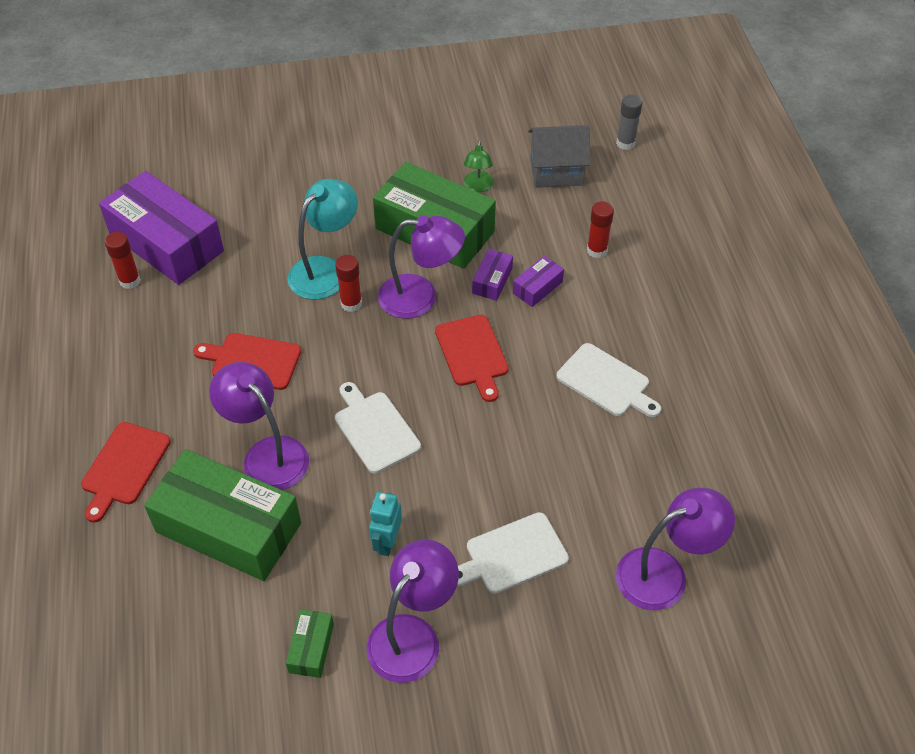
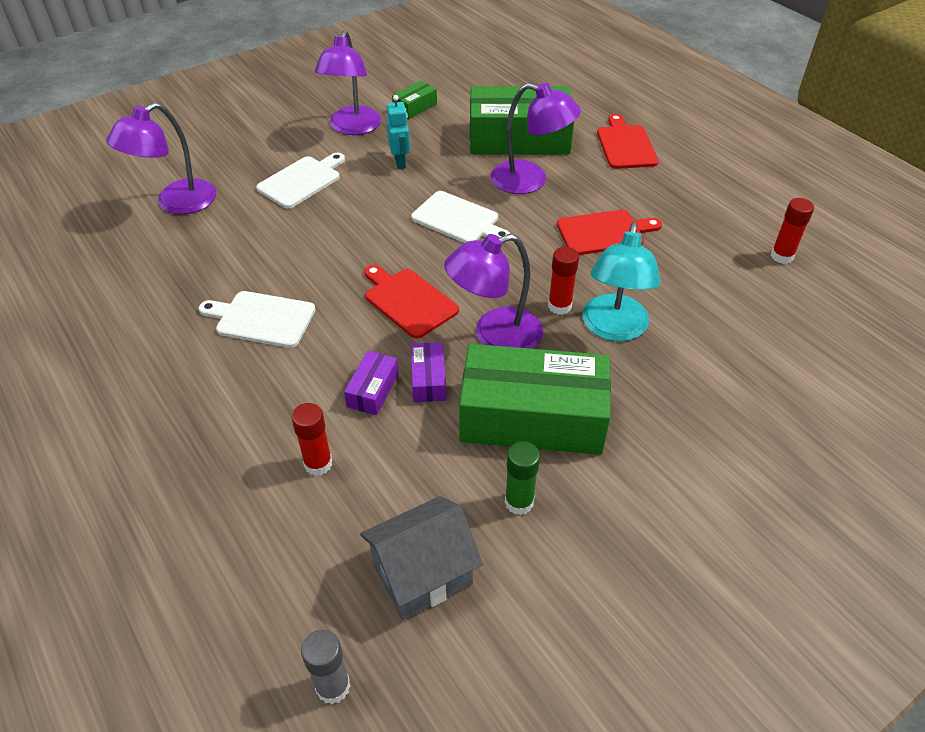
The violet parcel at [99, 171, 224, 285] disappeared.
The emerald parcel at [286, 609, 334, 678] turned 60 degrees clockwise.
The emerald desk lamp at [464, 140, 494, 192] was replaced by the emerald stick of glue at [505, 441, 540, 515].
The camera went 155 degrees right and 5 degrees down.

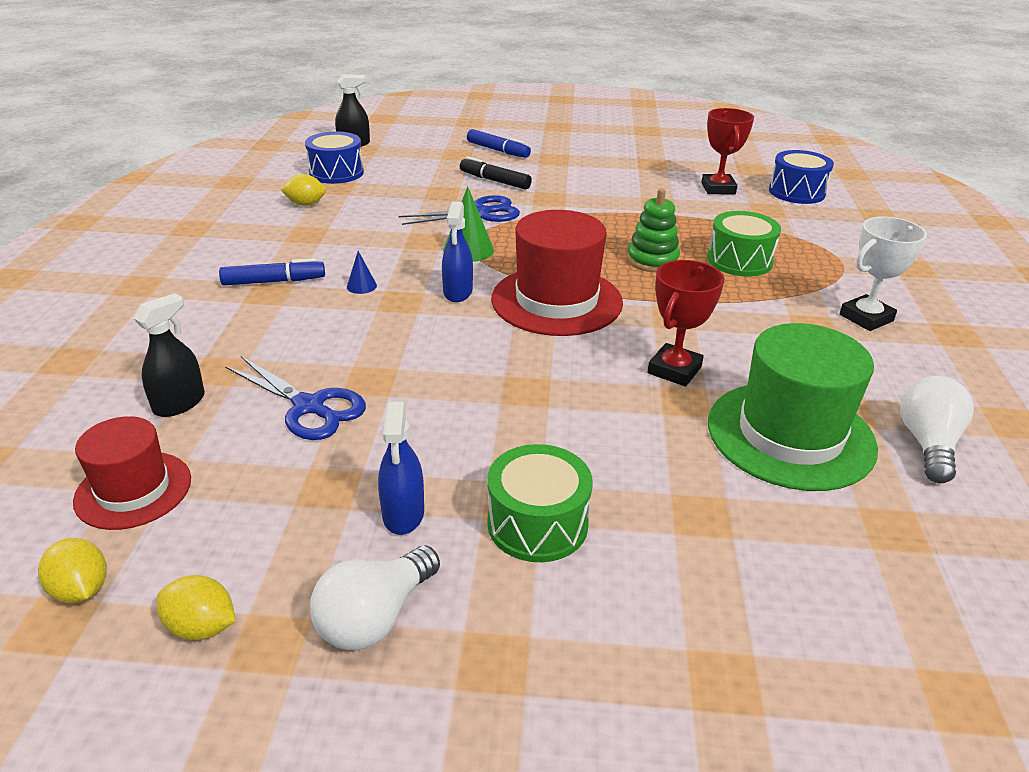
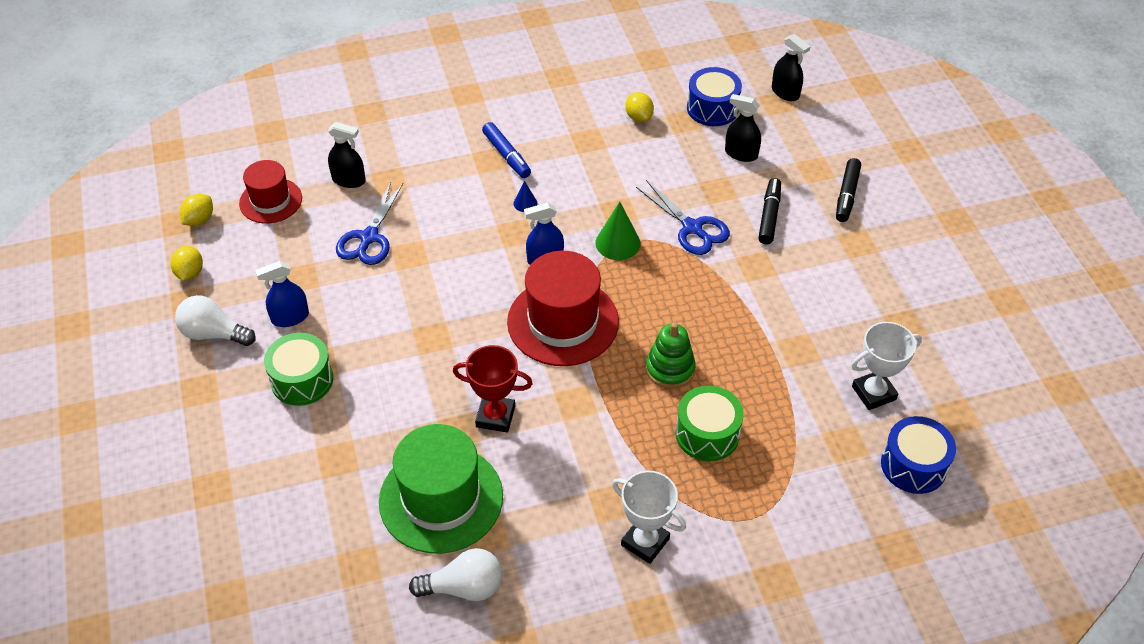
The royal blue felt pen at [467, 129, 531, 158] became the jet-black felt pen at [836, 158, 861, 222].
The red trophy at [701, 108, 754, 194] became the white trophy at [851, 322, 922, 410].
The jet-black spray cleaner at [725, 94, 761, 162] appeared.
The camera went 70 degrees right and 15 degrees up.

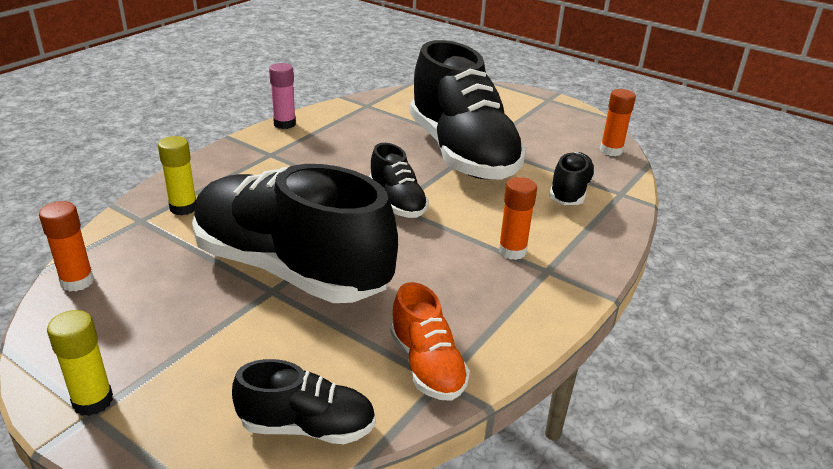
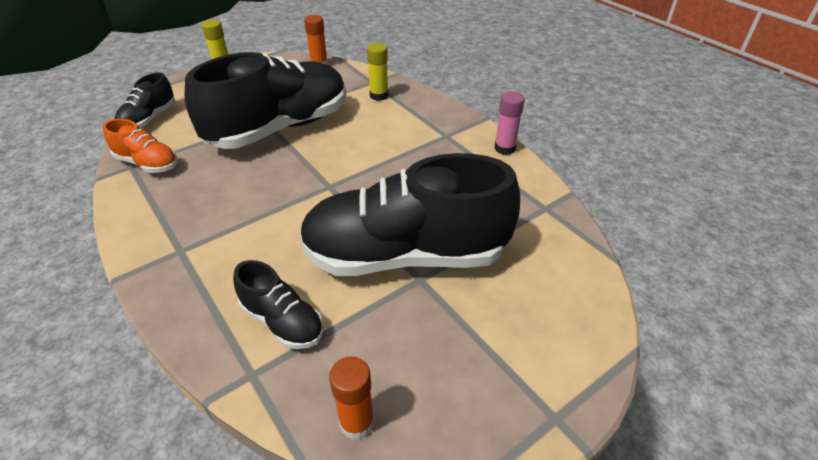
The jet-black sneaker at [369, 143, 429, 218] disappeared.
The orange sneaker at [390, 282, 470, 401] turned 150 degrees counterclockwise.
The orange stick of glue at [498, 177, 537, 260] disappeared.
The camera went 110 degrees right and 10 degrees up.

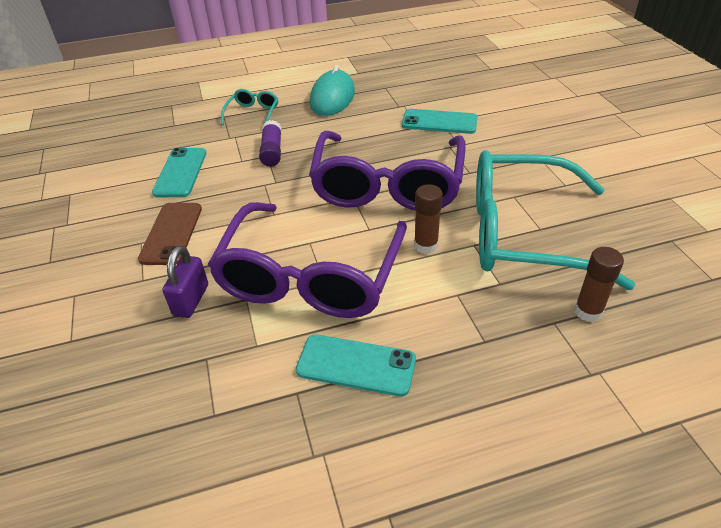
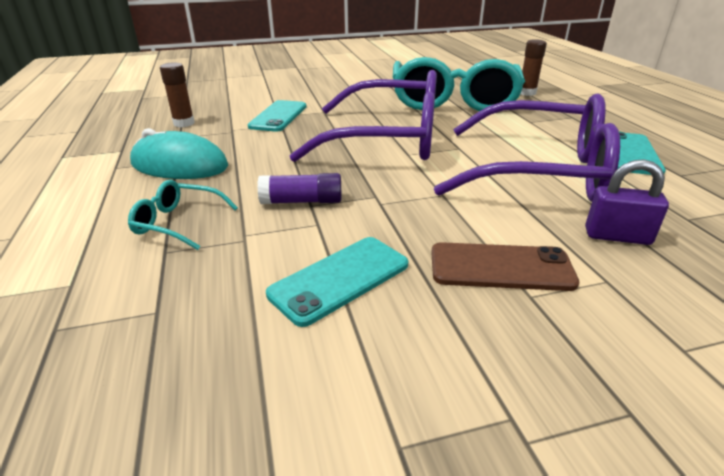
The aqua phone at [152, 148, 206, 197] turned 45 degrees counterclockwise.
The russet stick of glue moved from [414, 184, 443, 254] to [160, 62, 195, 127].
The camera went 90 degrees left and 10 degrees down.

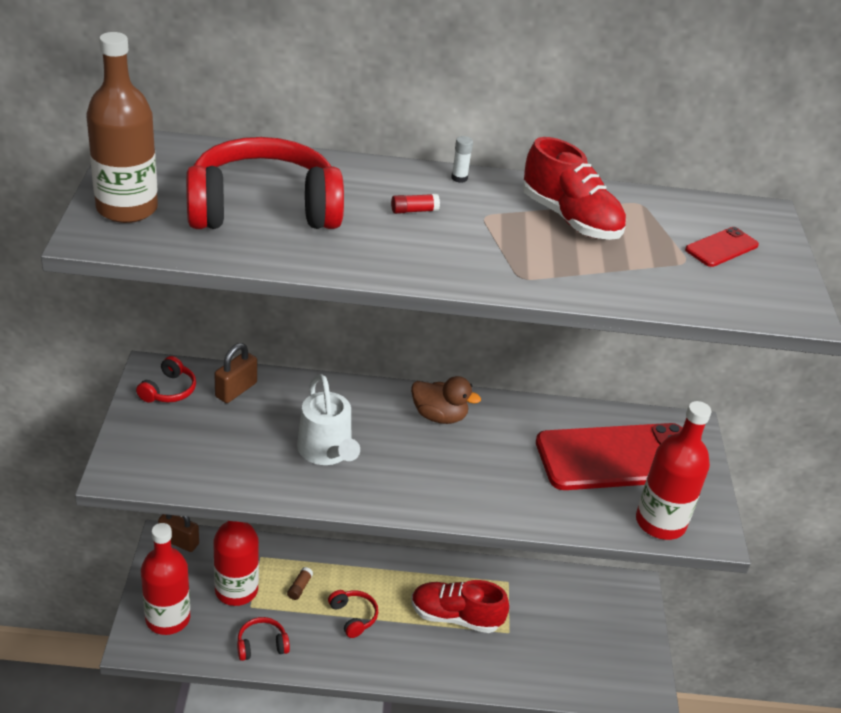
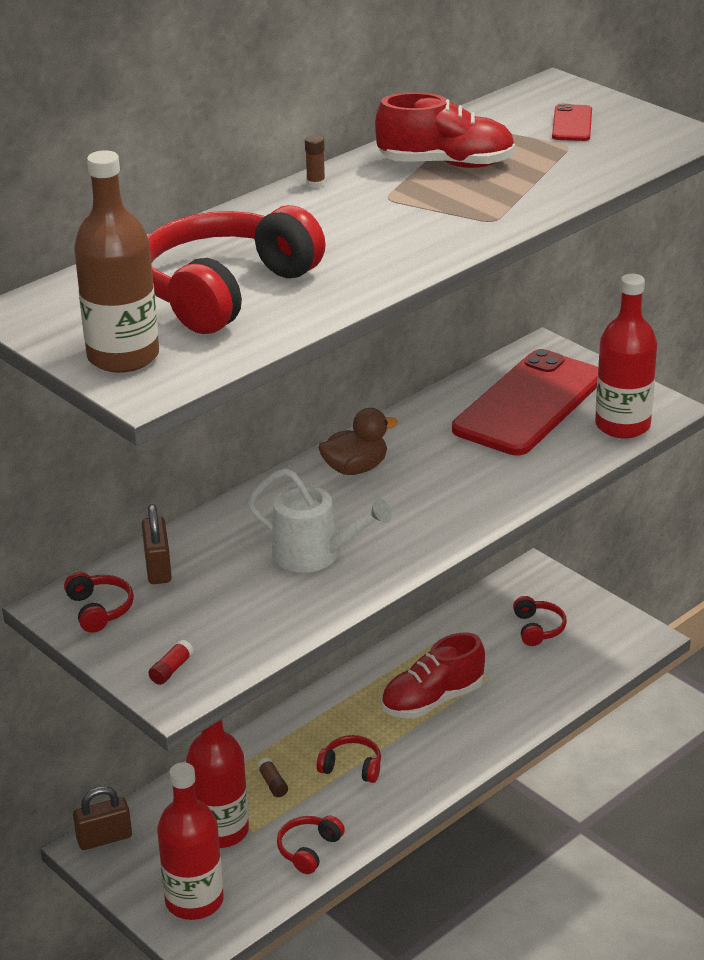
The red stick of glue moved from [391, 194, 440, 214] to [148, 640, 194, 685].
The white stick of glue at [451, 136, 473, 183] became the russet stick of glue at [305, 135, 325, 188].
The red over-ear headphones at [513, 596, 567, 646] appeared.
The camera went 40 degrees left and 5 degrees down.

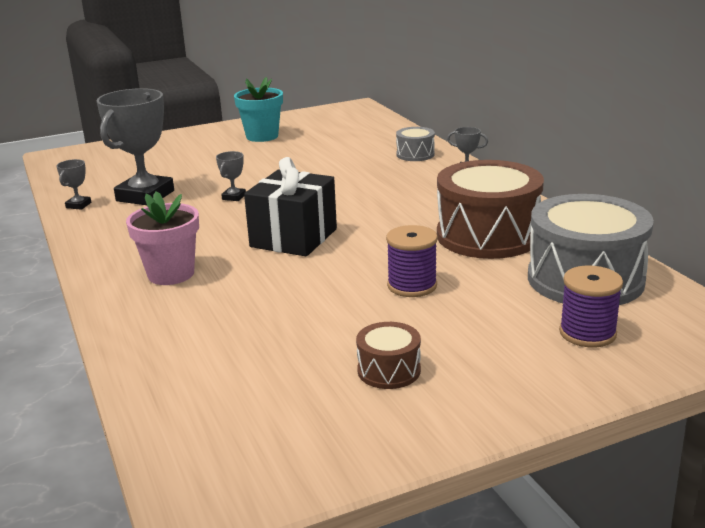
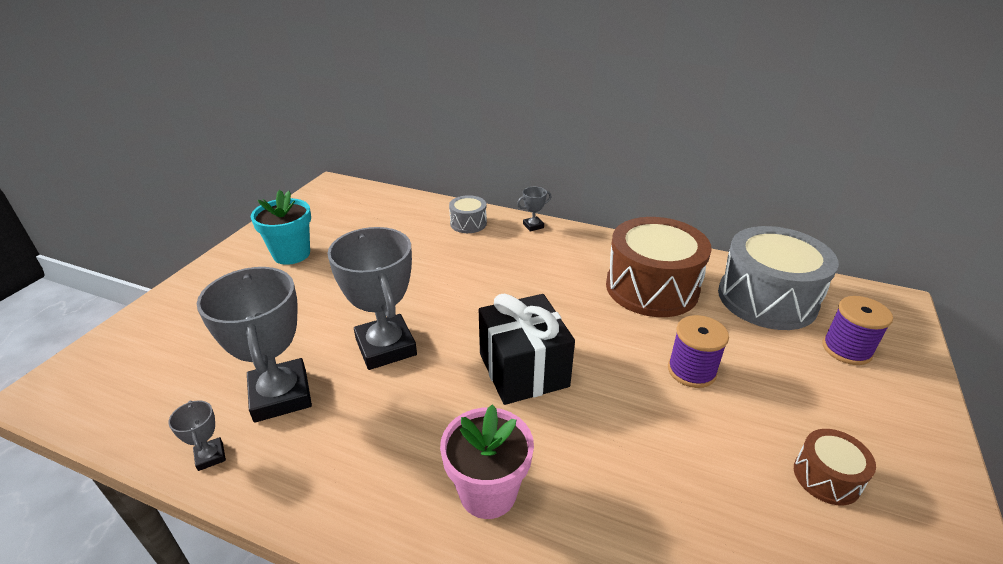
The grey trophy at [216, 151, 246, 201] changed to 2.34 times the size.
The camera went 45 degrees left and 10 degrees up.

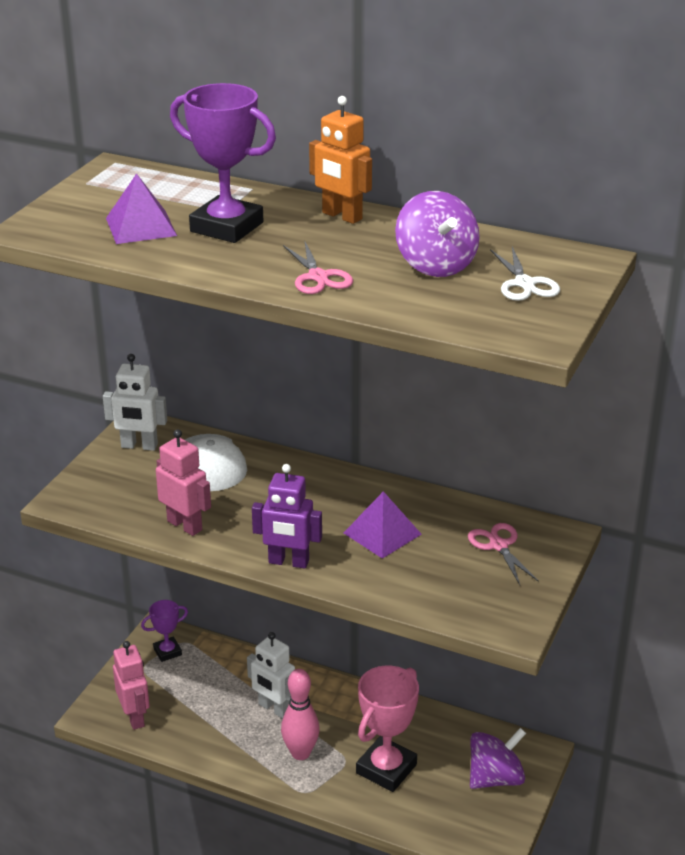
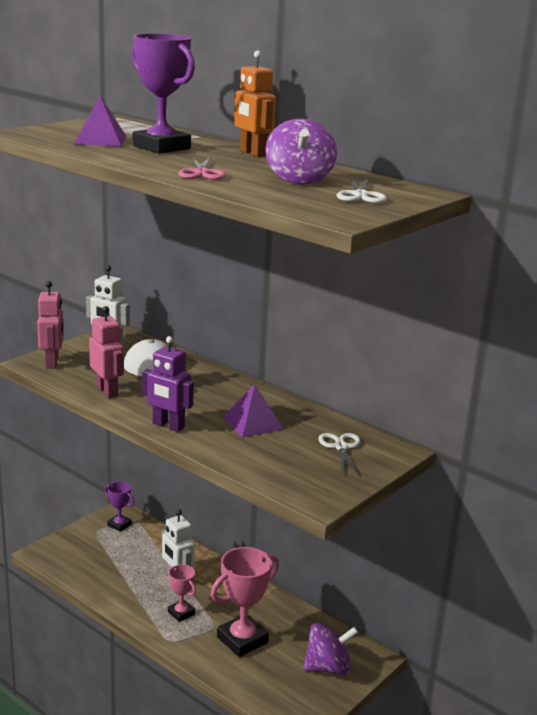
The rosy robot figure moved from [113, 641, 150, 730] to [37, 281, 64, 369].
The violet trophy at [141, 600, 188, 662] turned 45 degrees clockwise.
The rosy bowling pin at [281, 669, 320, 760] was replaced by the rosy trophy at [168, 564, 196, 622].
The rosy scissors at [468, 523, 539, 585] became the white scissors at [318, 433, 361, 475].
The camera went 15 degrees right and 10 degrees down.

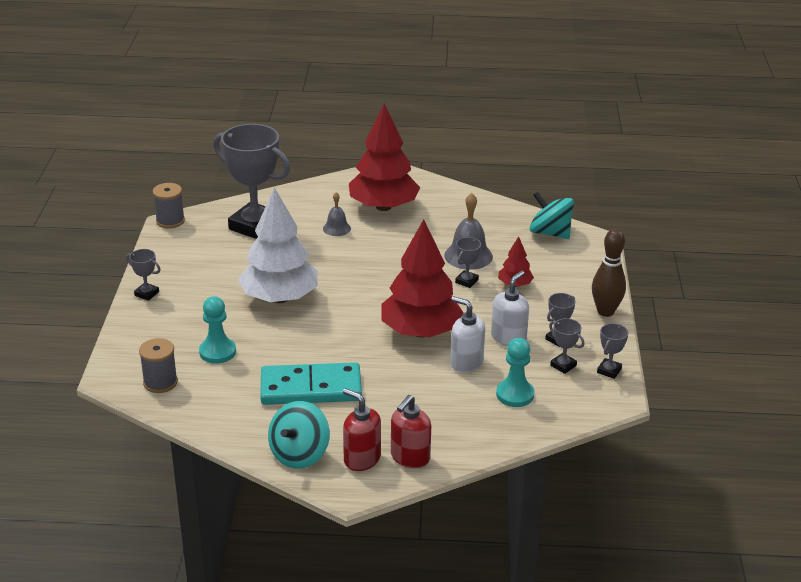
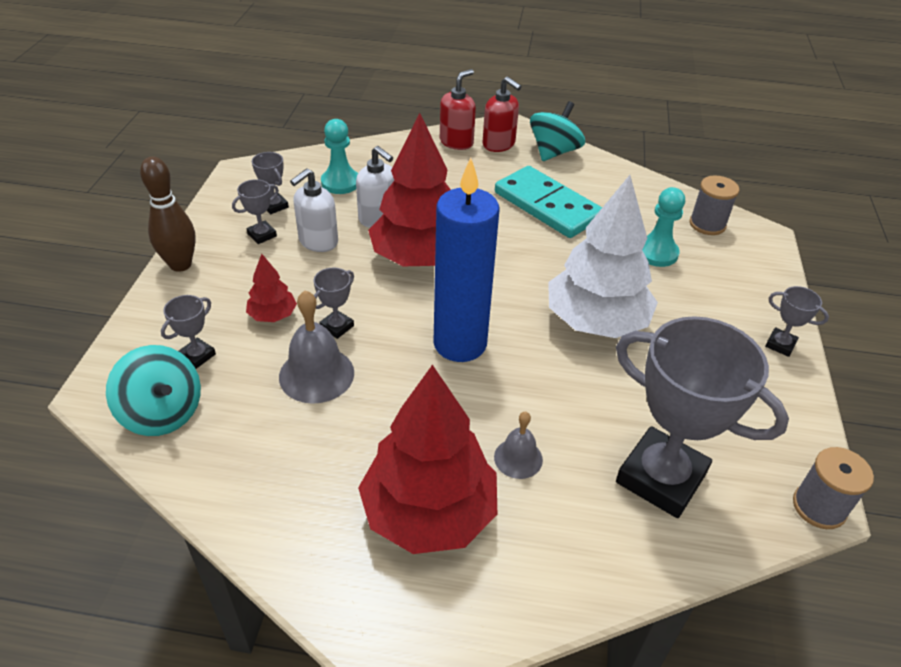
The aqua domino piece at [260, 362, 362, 405] turned 45 degrees clockwise.
The grey trophy moved from [597, 323, 629, 379] to [161, 295, 216, 369].
The royal blue candle at [433, 158, 499, 362] appeared.
The camera went 175 degrees left and 10 degrees up.

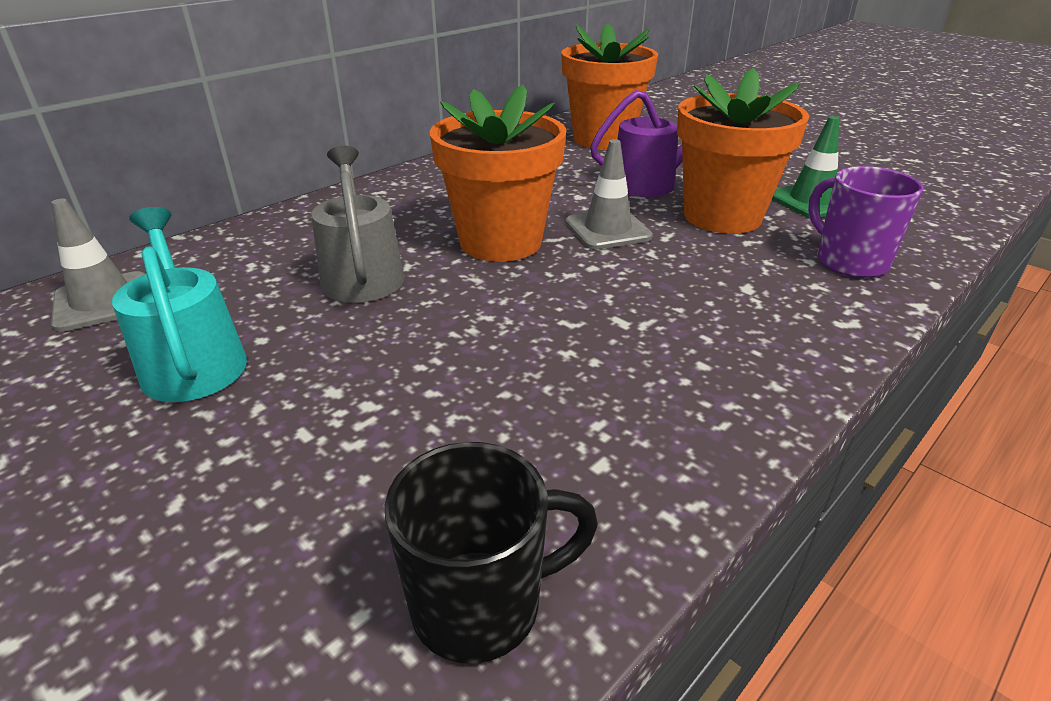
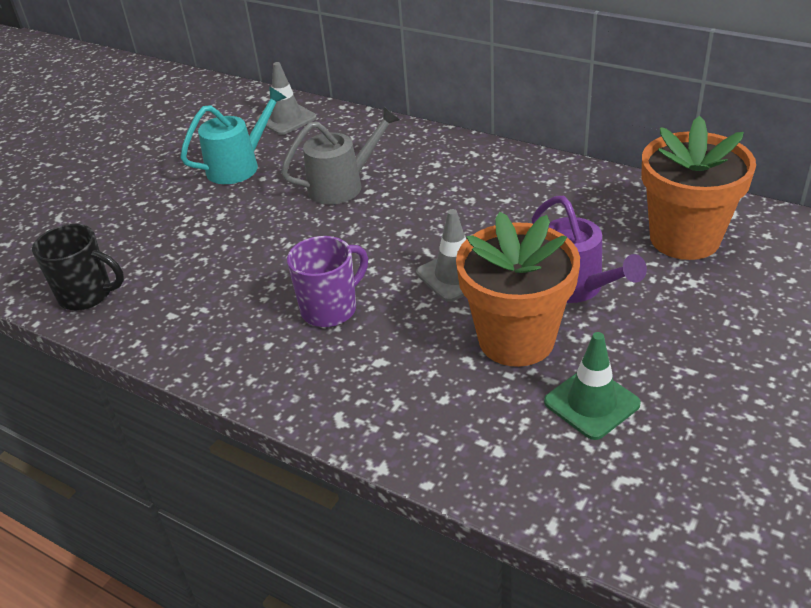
The jet-black coffee mug at [385, 442, 598, 664] turned 45 degrees counterclockwise.
The orange plant pot at [430, 85, 567, 262] disappeared.
The violet coffee mug moved from [808, 166, 924, 278] to [287, 236, 368, 327].
The camera went 80 degrees right and 5 degrees up.

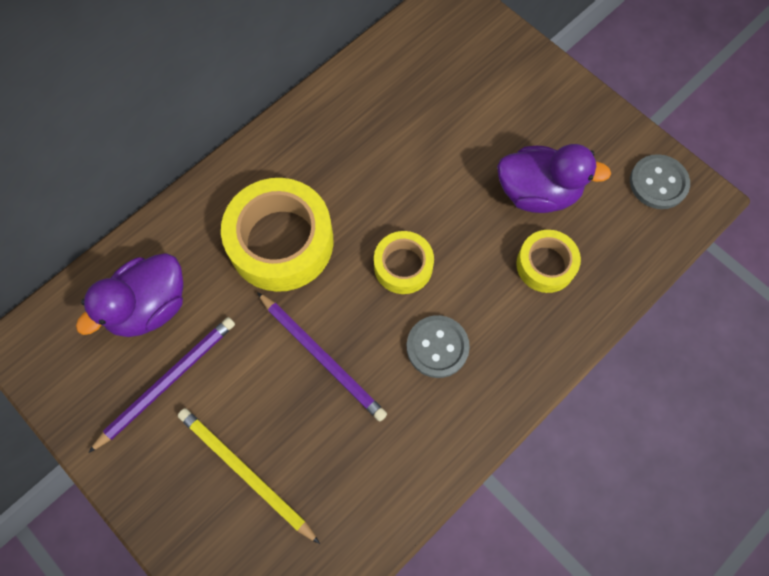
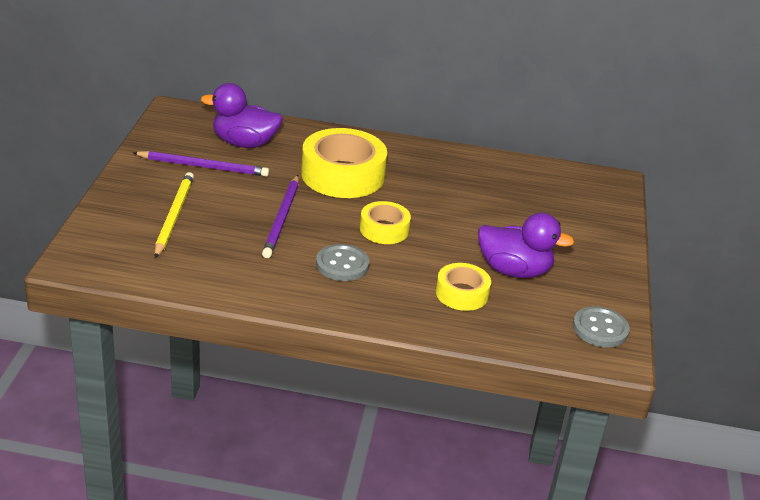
The violet duck at [497, 144, 611, 213] turned 45 degrees counterclockwise.
The camera went 50 degrees right and 35 degrees down.

